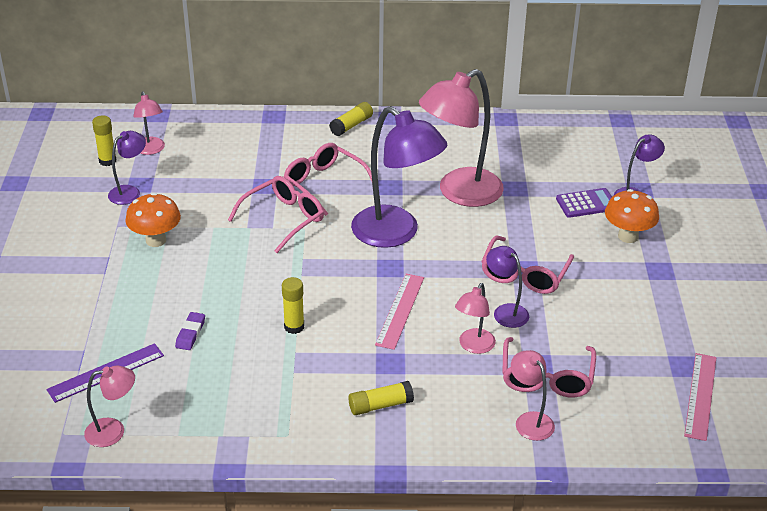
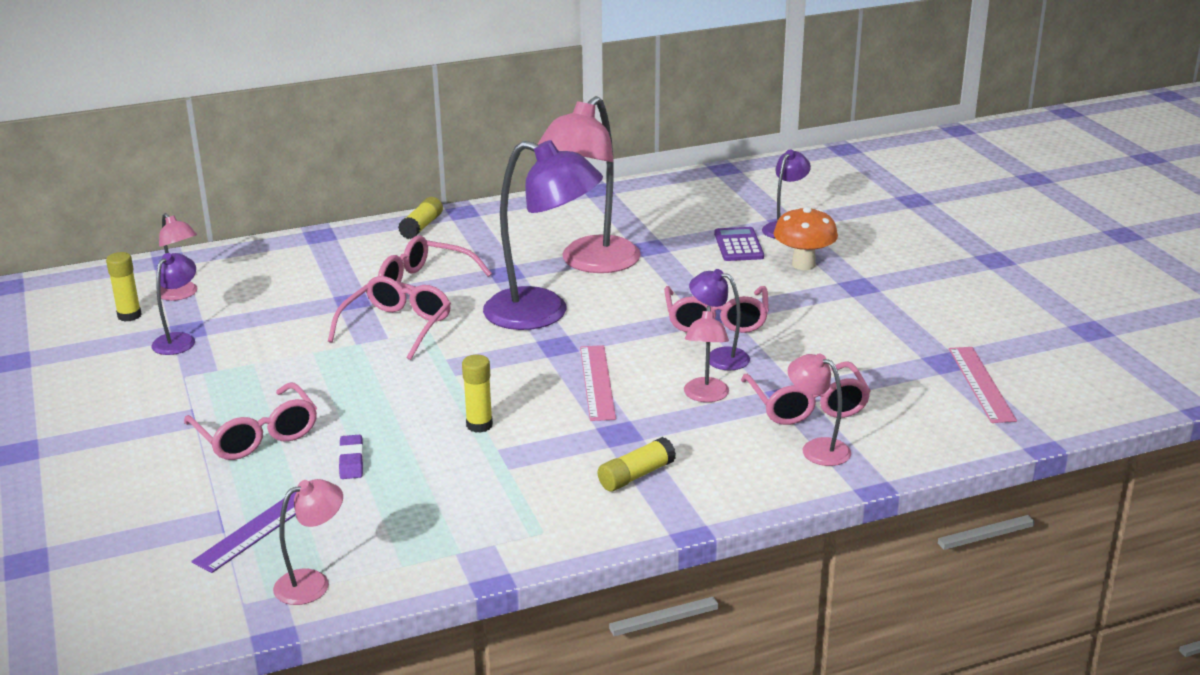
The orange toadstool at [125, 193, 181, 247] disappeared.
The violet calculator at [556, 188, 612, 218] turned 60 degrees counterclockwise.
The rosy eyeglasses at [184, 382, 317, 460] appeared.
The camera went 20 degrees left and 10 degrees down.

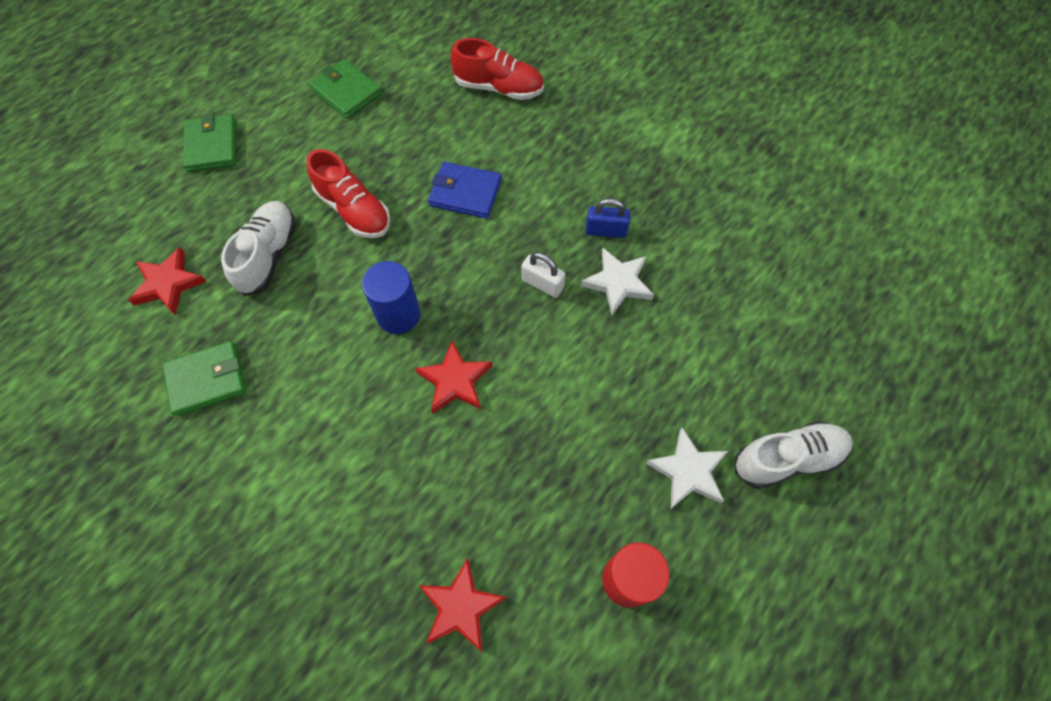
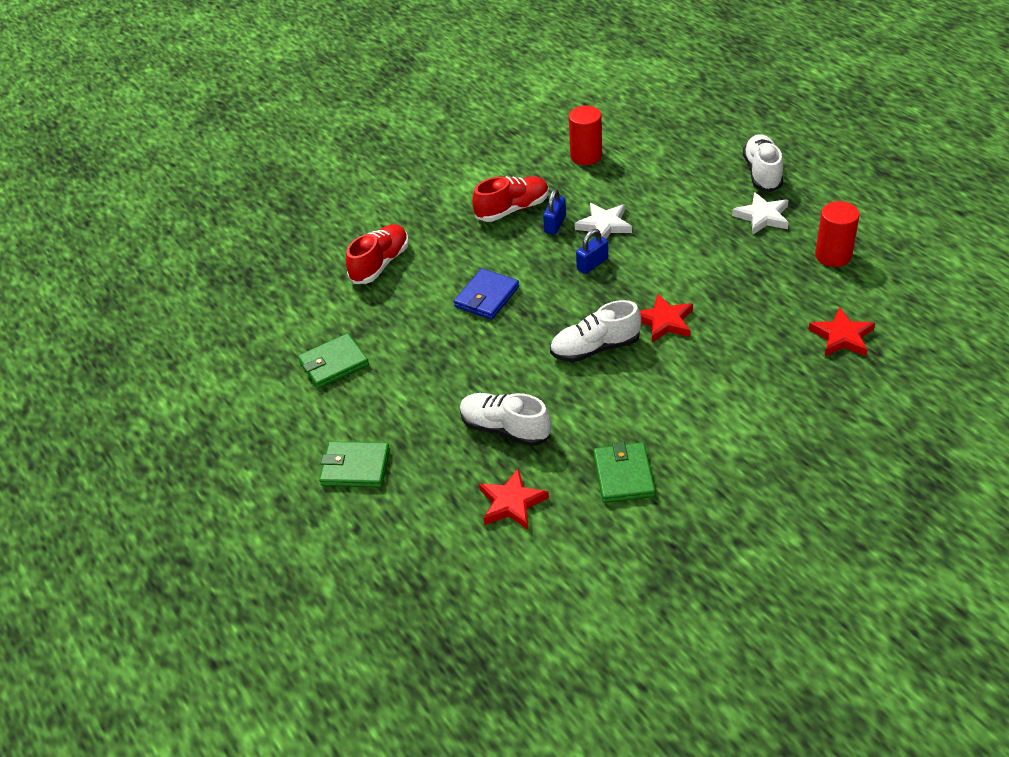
The red sneaker moved from [306, 149, 390, 238] to [472, 176, 549, 222].
The royal blue cylinder at [362, 261, 421, 334] was replaced by the white sneaker at [550, 300, 641, 362].
The white lock at [522, 252, 566, 298] became the royal blue lock at [576, 229, 608, 274].
The red cylinder at [569, 106, 602, 165] appeared.
The camera went 70 degrees left and 20 degrees down.

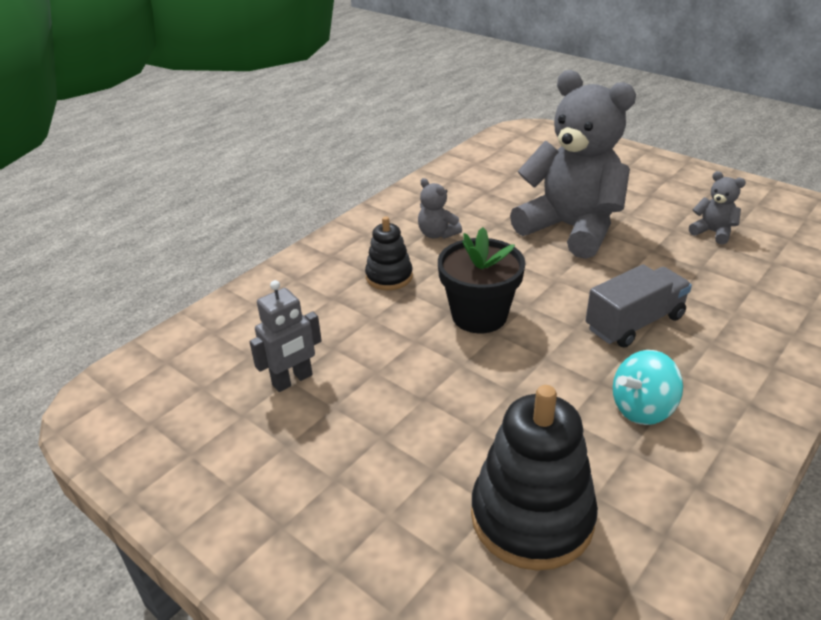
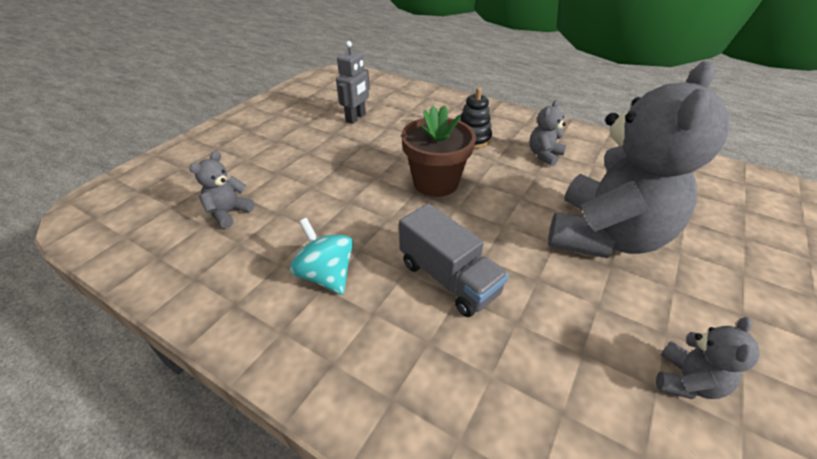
The grey robot figure at [249, 280, 322, 392] turned 105 degrees counterclockwise.
The jet-black plant pot at [438, 227, 525, 333] became the russet plant pot at [401, 105, 476, 197].
The jet-black ring stacker at [471, 385, 598, 571] was replaced by the grey teddy bear at [189, 151, 255, 228].
The camera went 80 degrees right and 5 degrees up.

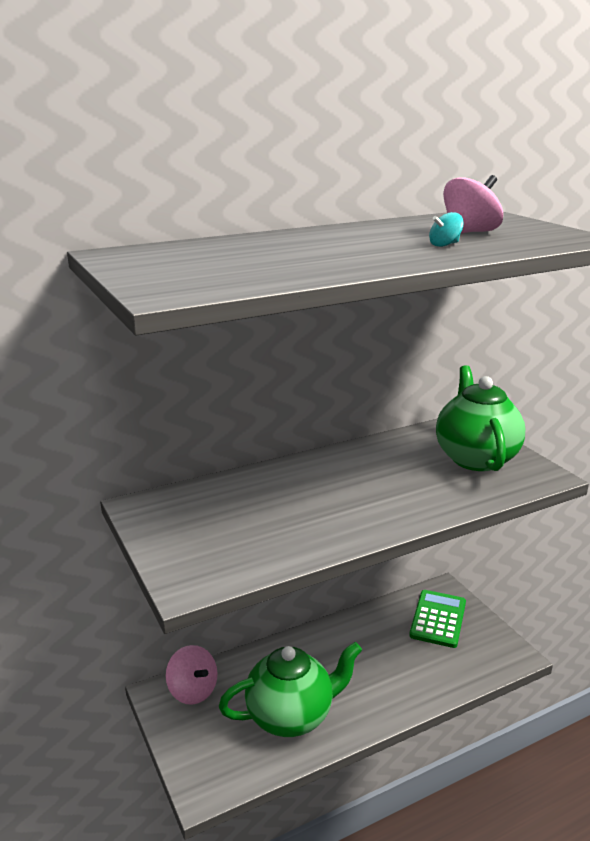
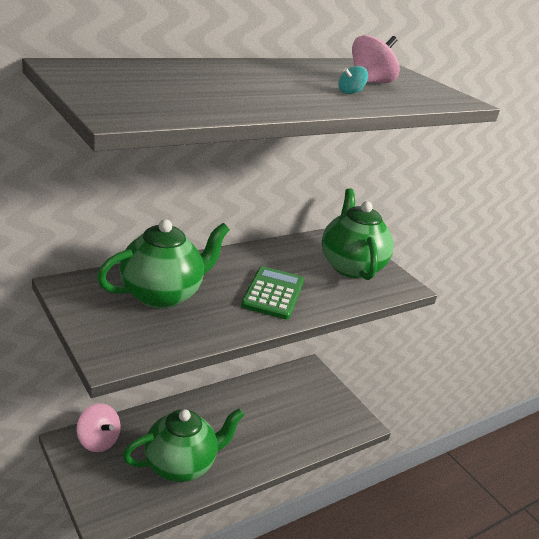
The emerald calculator moved from [409, 590, 466, 648] to [241, 266, 304, 319].
The emerald china teapot at [97, 219, 230, 309] appeared.
The camera went 10 degrees left and 5 degrees up.

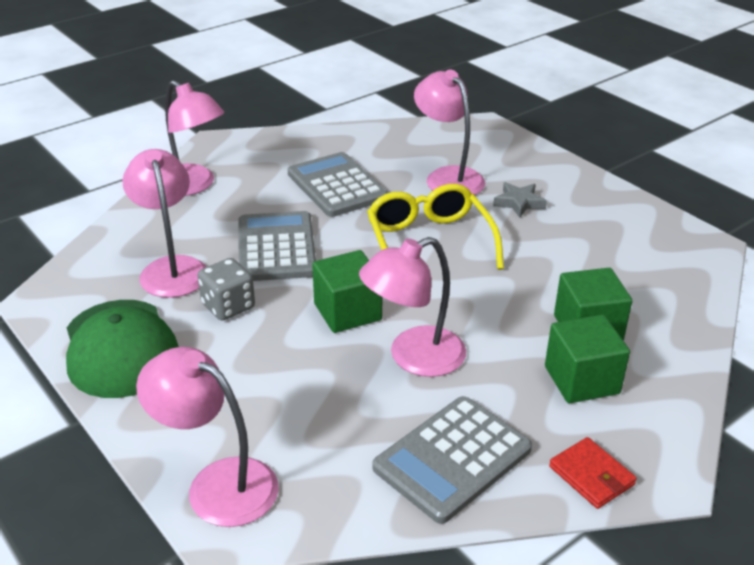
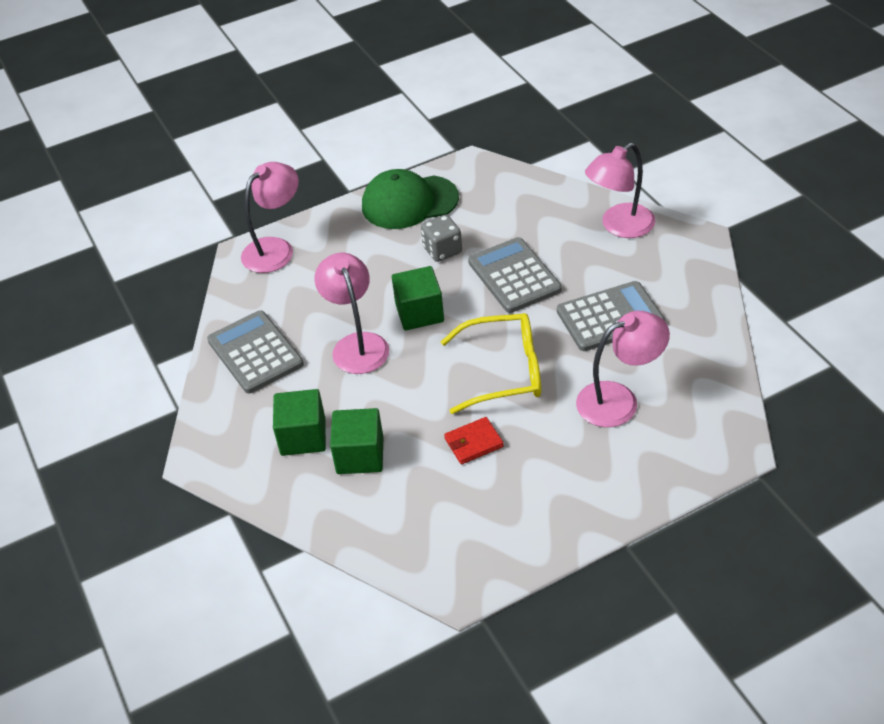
The rosy desk lamp at [122, 149, 206, 298] disappeared.
The grey calculator at [239, 211, 316, 281] turned 120 degrees counterclockwise.
The grey star at [493, 182, 547, 218] disappeared.
The red card wallet moved from [549, 437, 637, 509] to [444, 417, 504, 464].
The camera went 105 degrees right and 10 degrees up.

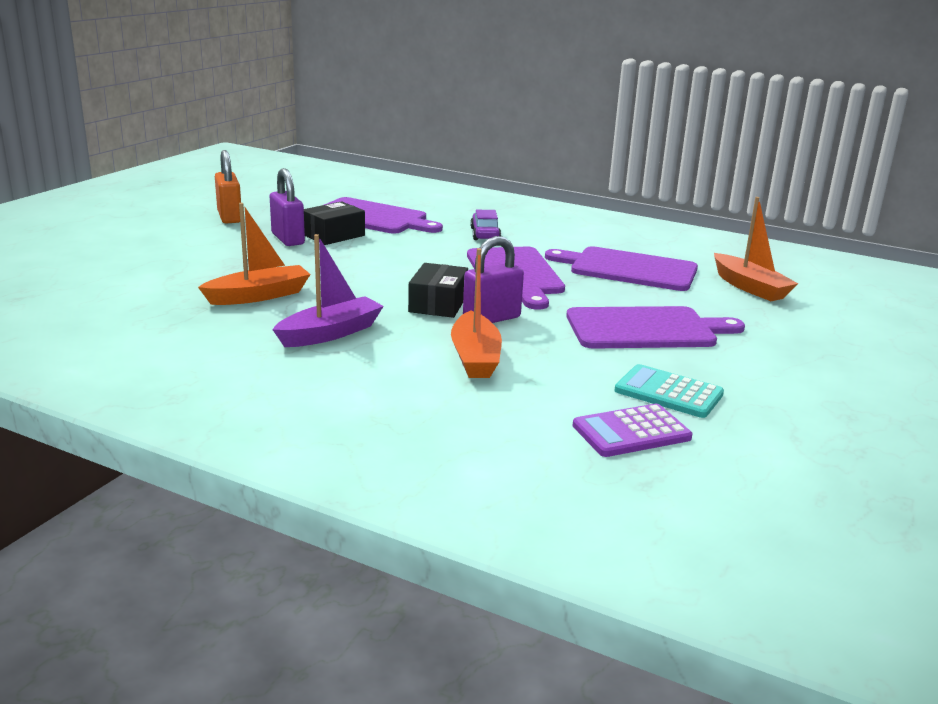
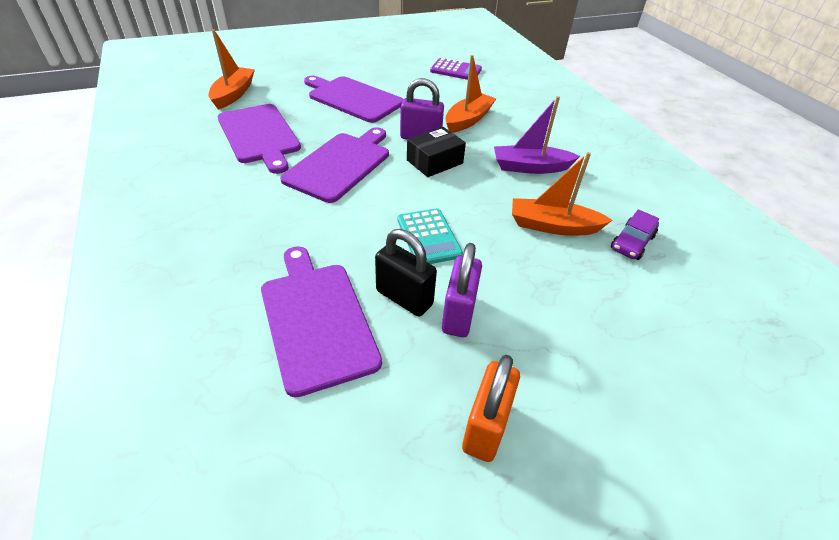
The jet-black parcel at [304, 201, 365, 245] was replaced by the jet-black lock at [375, 229, 437, 316].
The violet automobile moved from [470, 210, 501, 240] to [611, 209, 659, 260].
The aqua calculator moved from [614, 364, 724, 418] to [397, 208, 463, 264].
The camera went 140 degrees left and 20 degrees up.

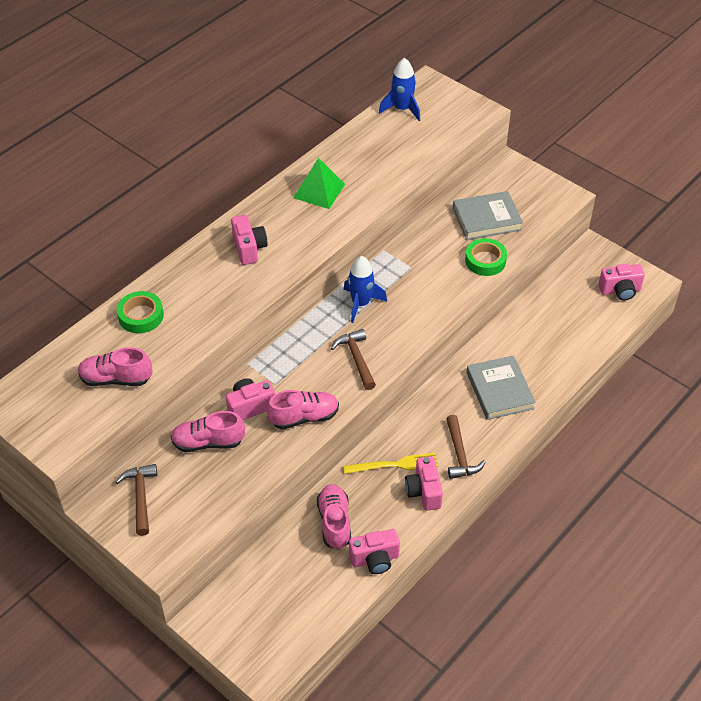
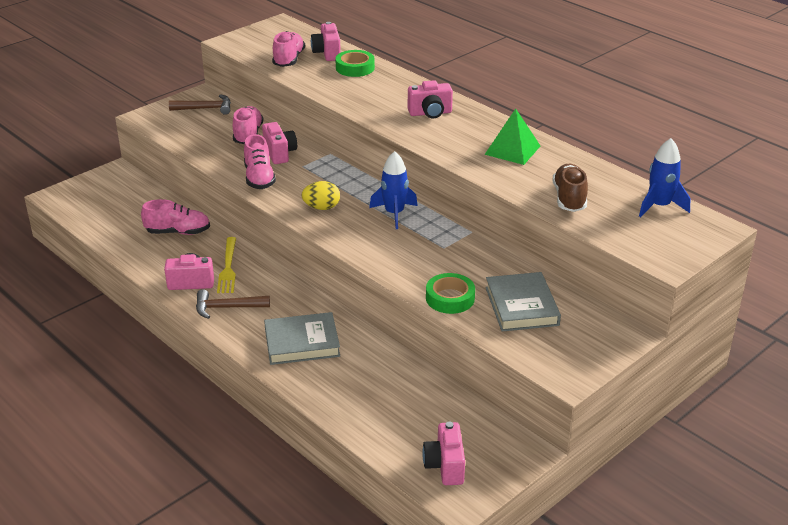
The russet hammer at [331, 329, 376, 390] was replaced by the bright yellow toy egg at [302, 181, 340, 210].
The rosy photo camera moved from [349, 529, 400, 574] to [311, 22, 341, 61].
The russet sneaker at [553, 164, 588, 212] appeared.
The camera went 95 degrees right and 15 degrees down.

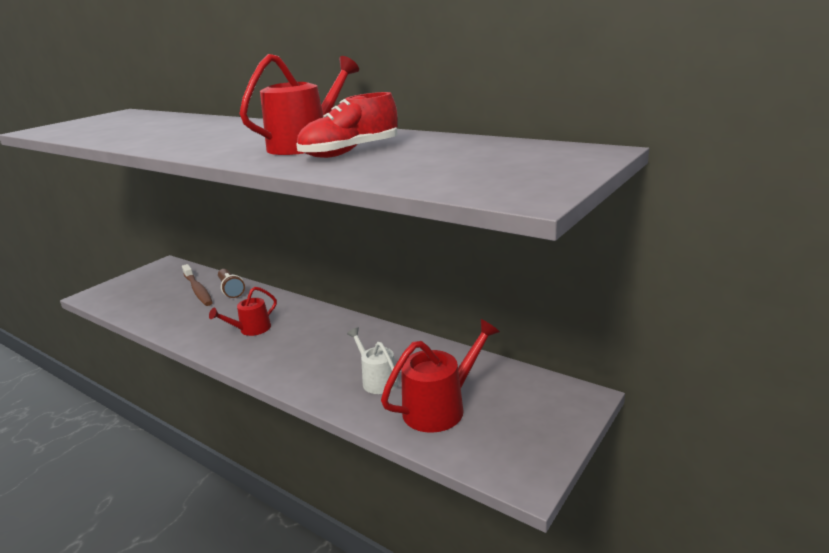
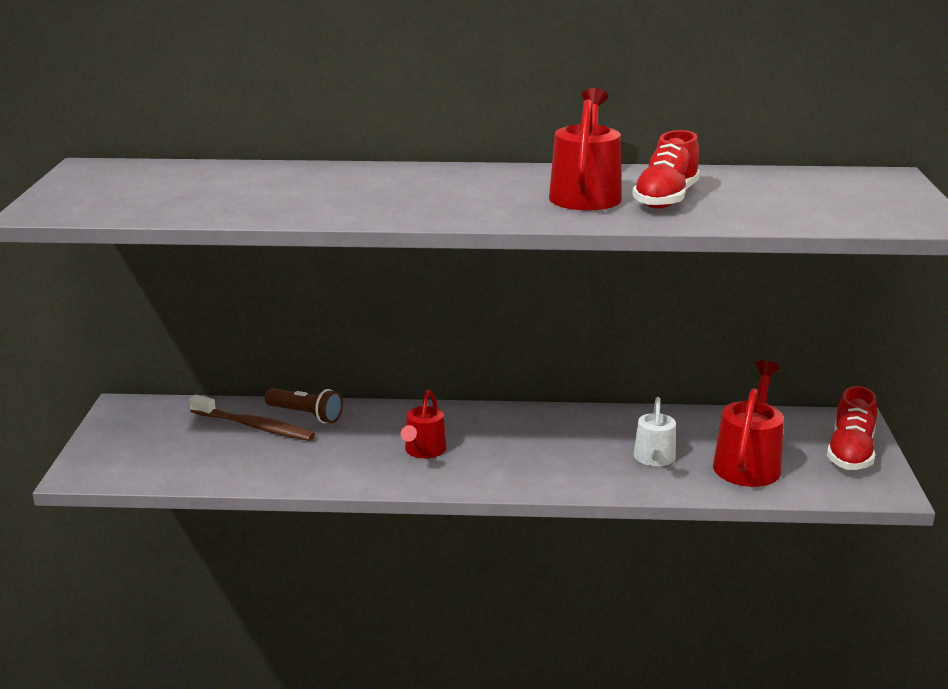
The white sprinkling can at [347, 327, 399, 394] turned 105 degrees counterclockwise.
The red sneaker at [827, 386, 877, 470] appeared.
The camera went 35 degrees left and 0 degrees up.

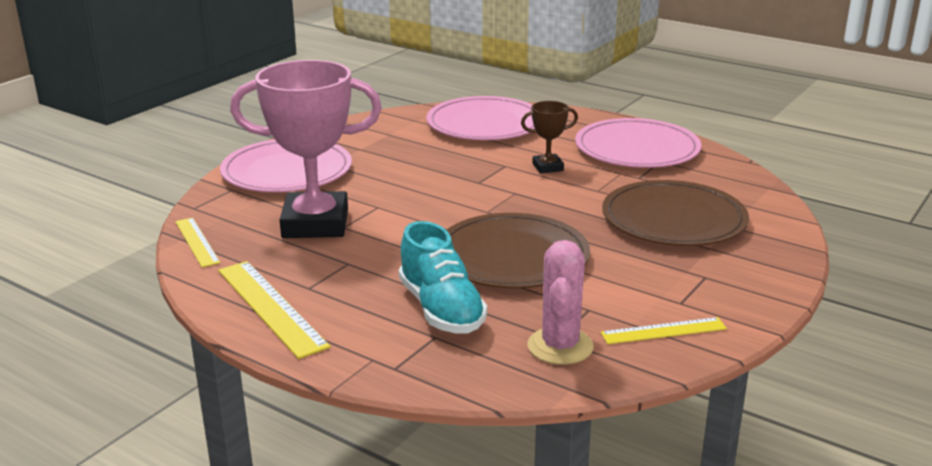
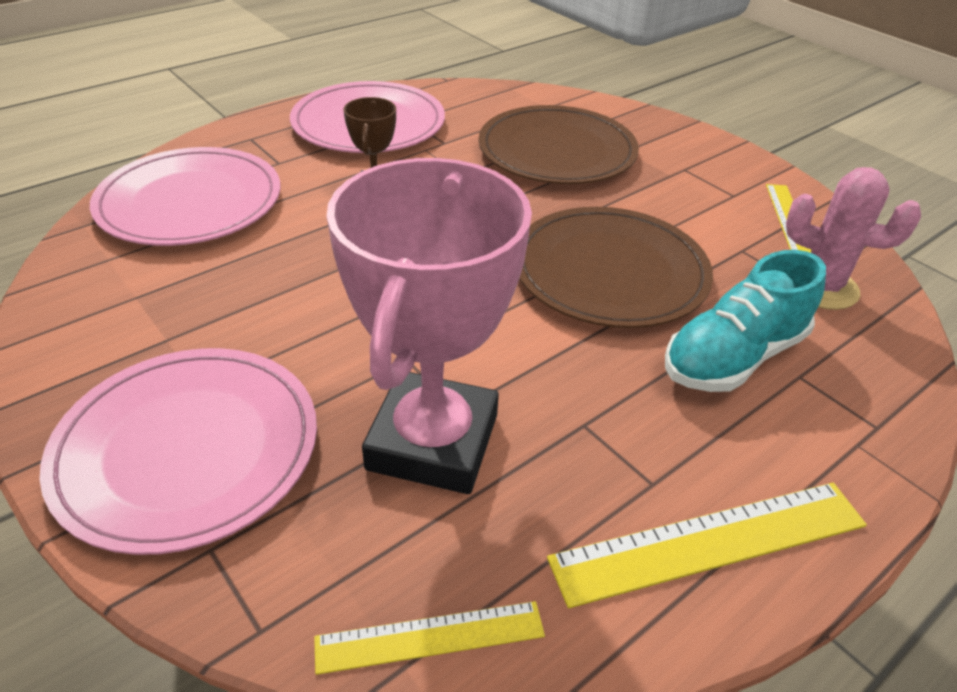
The aqua sneaker at [399, 221, 487, 334] turned 150 degrees clockwise.
The camera went 75 degrees left and 15 degrees up.

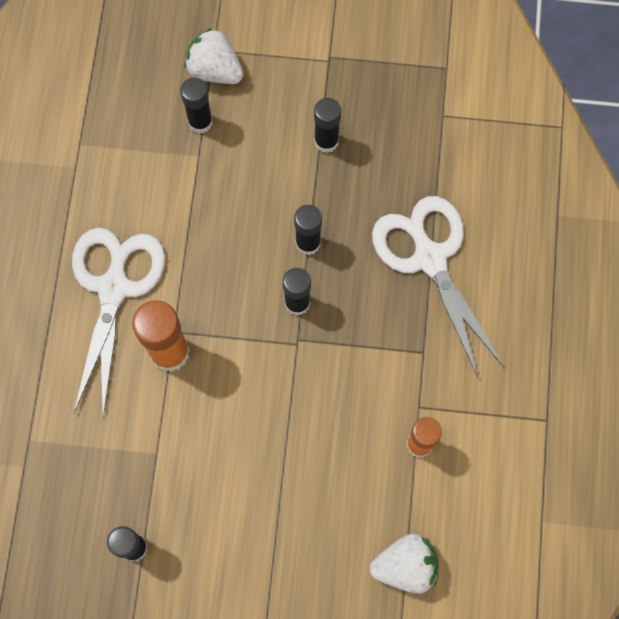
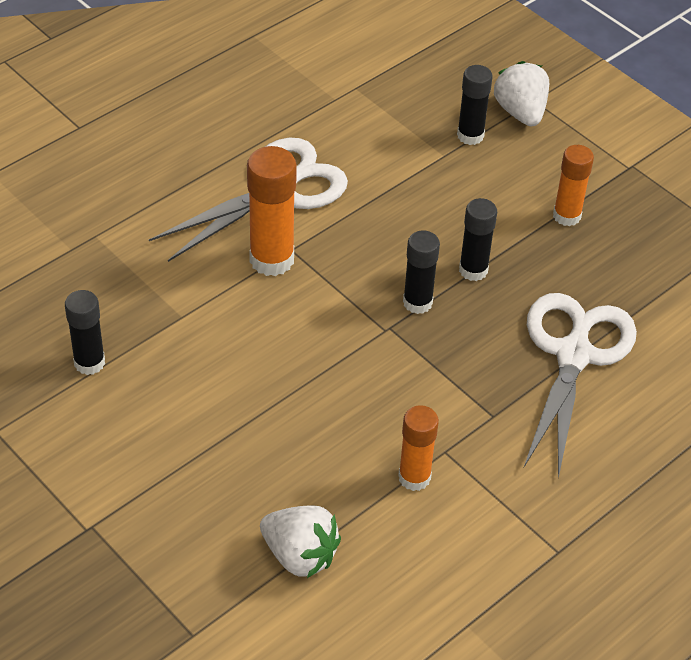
The jet-black stick of glue at [314, 98, 341, 153] became the orange stick of glue at [553, 145, 594, 226].
The camera went 40 degrees right and 25 degrees down.

